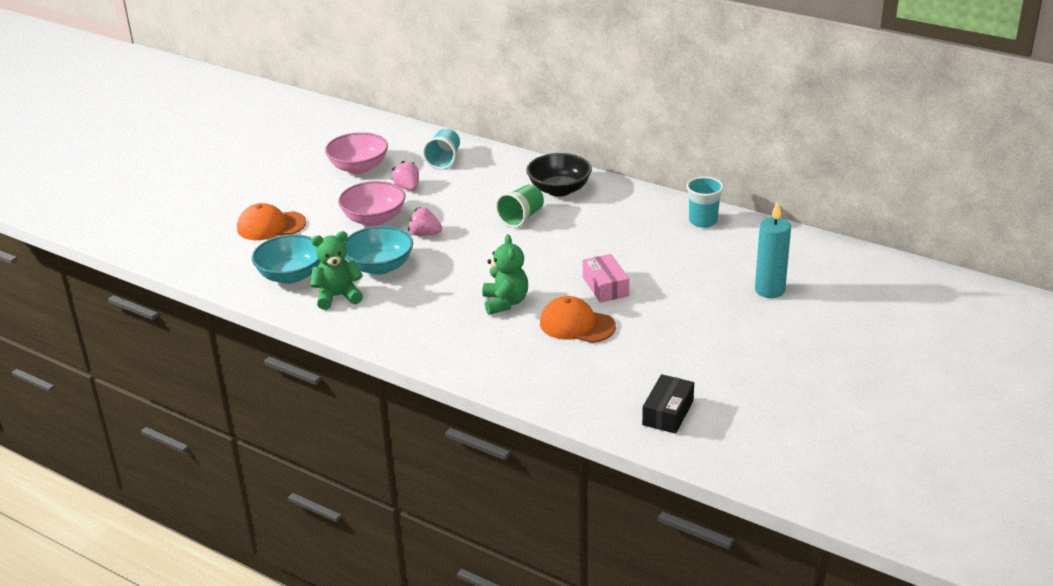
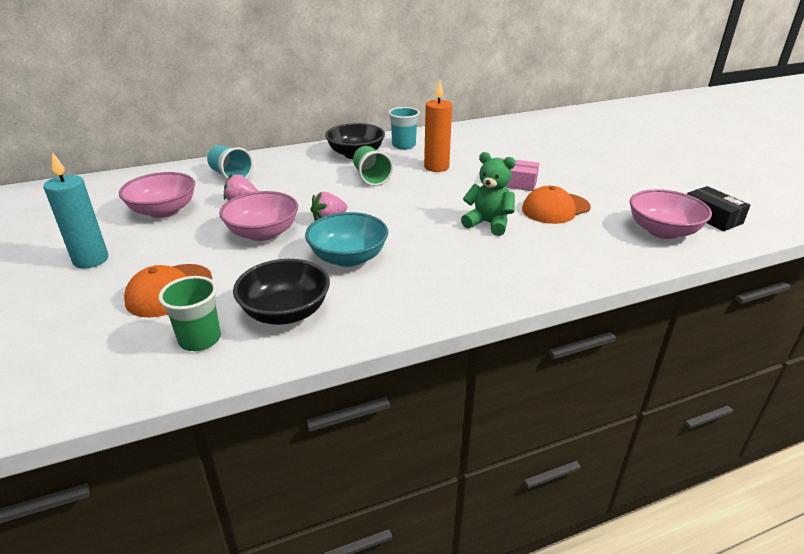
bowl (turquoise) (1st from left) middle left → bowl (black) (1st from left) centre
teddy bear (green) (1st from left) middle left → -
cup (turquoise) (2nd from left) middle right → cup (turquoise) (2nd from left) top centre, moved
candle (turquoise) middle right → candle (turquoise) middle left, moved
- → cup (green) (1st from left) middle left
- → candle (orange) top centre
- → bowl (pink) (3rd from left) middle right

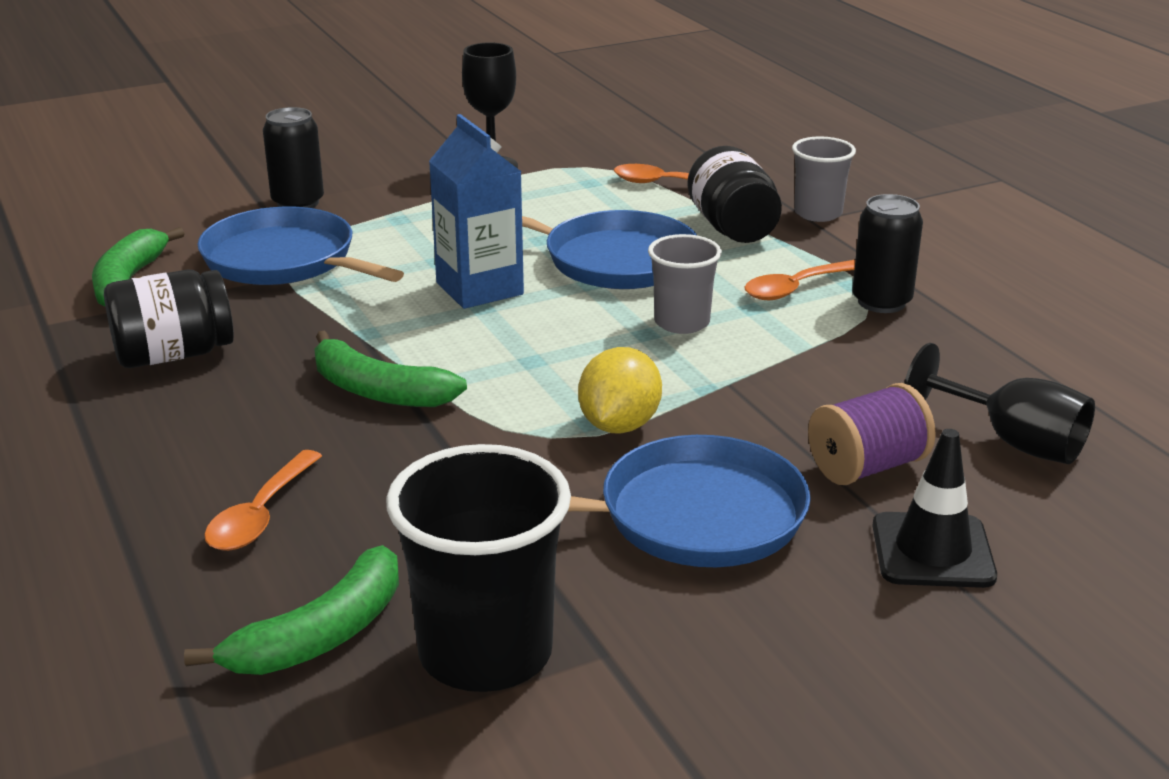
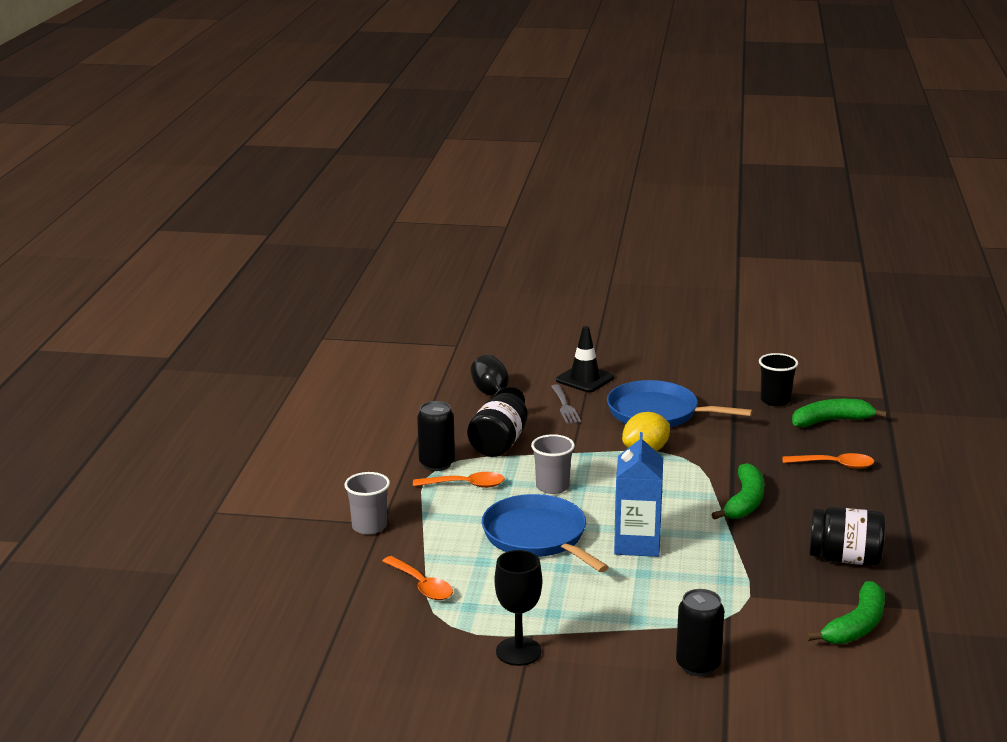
pan (blue) (1st from left) top left → -
spoon (orange) (1st from left in the first image) middle left → spoon (orange) (3rd from left) middle right, 45 degrees clockwise
banana (green) (3rd from left in the first image) centre → banana (green) (1st from left) middle right, 45 degrees clockwise
cup (black) bottom centre → cup (black) middle right, x0.59
jar (black) (2nd from left in the first image) top centre → jar (black) (1st from left) centre, moved
spool (purple) middle right → fork (grey) centre

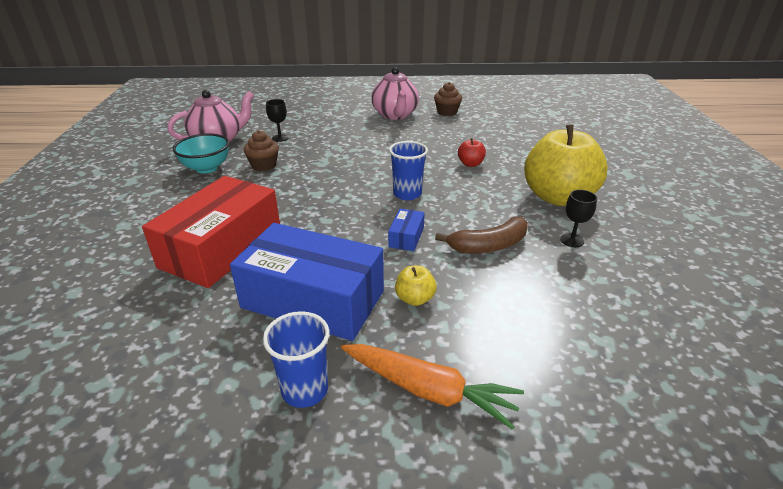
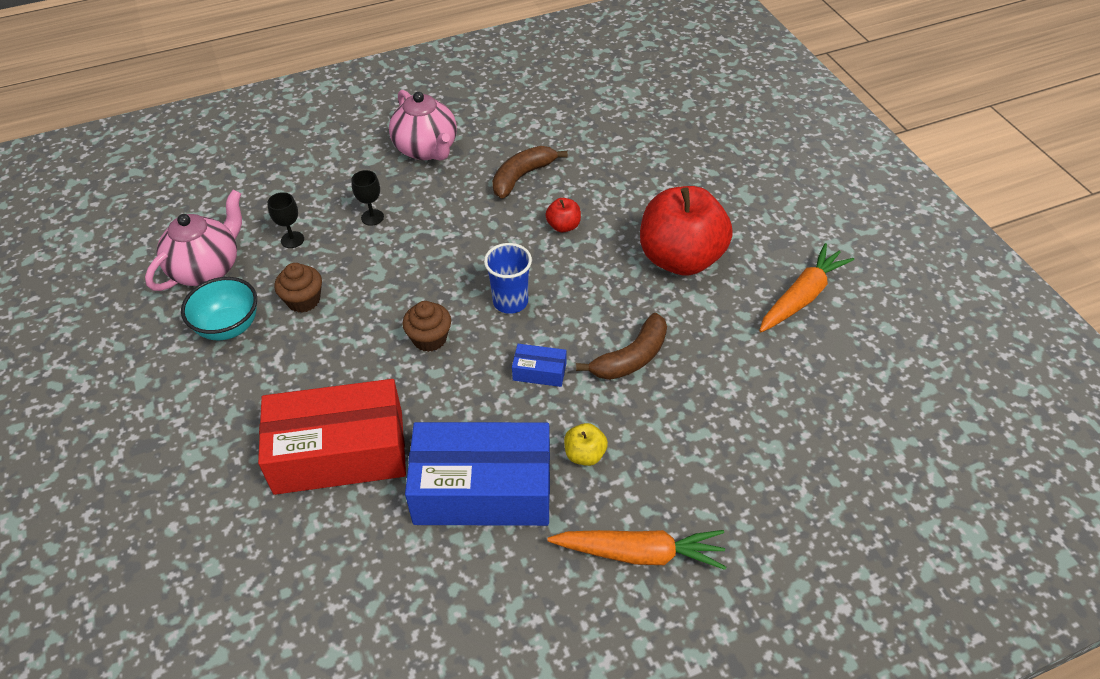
box (red) middle left, 75 degrees clockwise
cup (blue) (1st from left) bottom centre → -
box (blue) (2nd from left) centre, 75 degrees counterclockwise
cupcake (brown) (2nd from left) top centre → cupcake (brown) (2nd from left) centre, moved
apple (yellow) (2nd from left) middle right → apple (red) (2nd from left) centre
goblet (black) (2nd from left) middle right → goblet (black) (2nd from left) top centre, moved
- → banana (brown) (1st from left) top centre
- → carrot (orange) (2nd from left) middle right

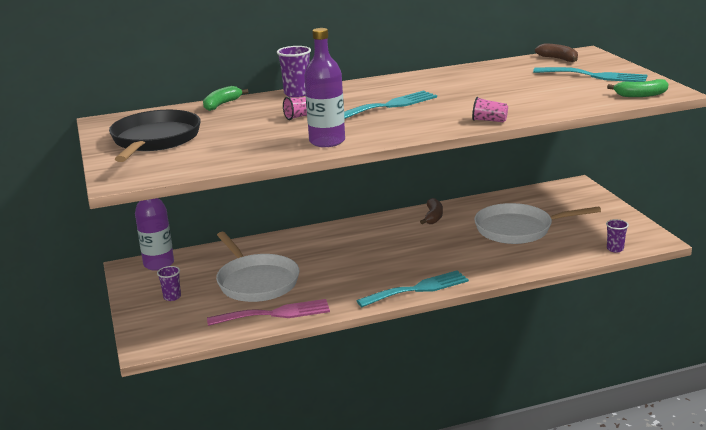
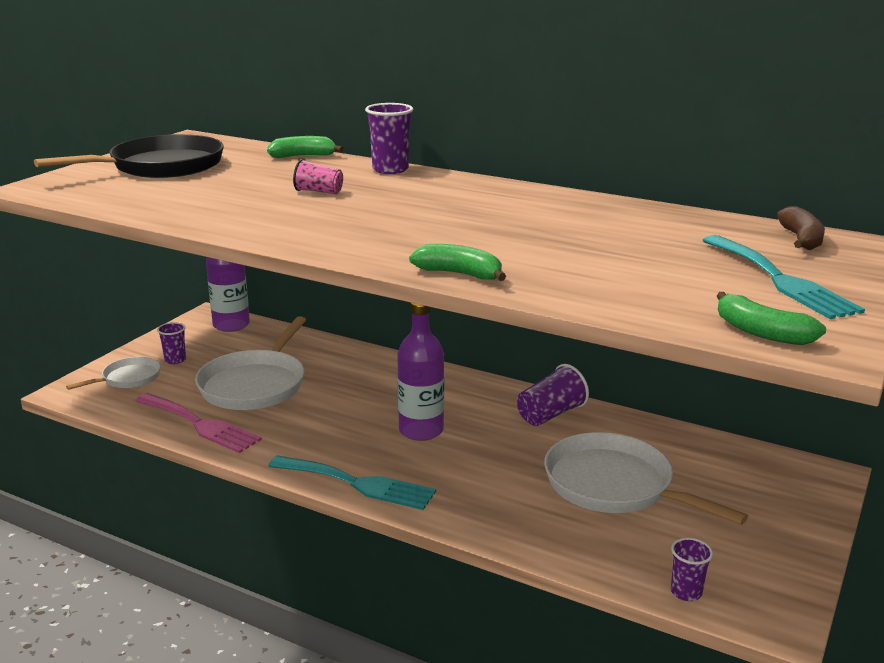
bottle (purple) (2nd from left) top centre → bottle (purple) (2nd from left) centre, moved
fork (turquoise) (1st from left) top centre → -
banana (brown) (1st from left) centre → cup (purple) (3rd from left) centre
cup (pink) (2nd from left) top right → banana (green) (2nd from left) centre
- → pan (white) (1st from left) middle left

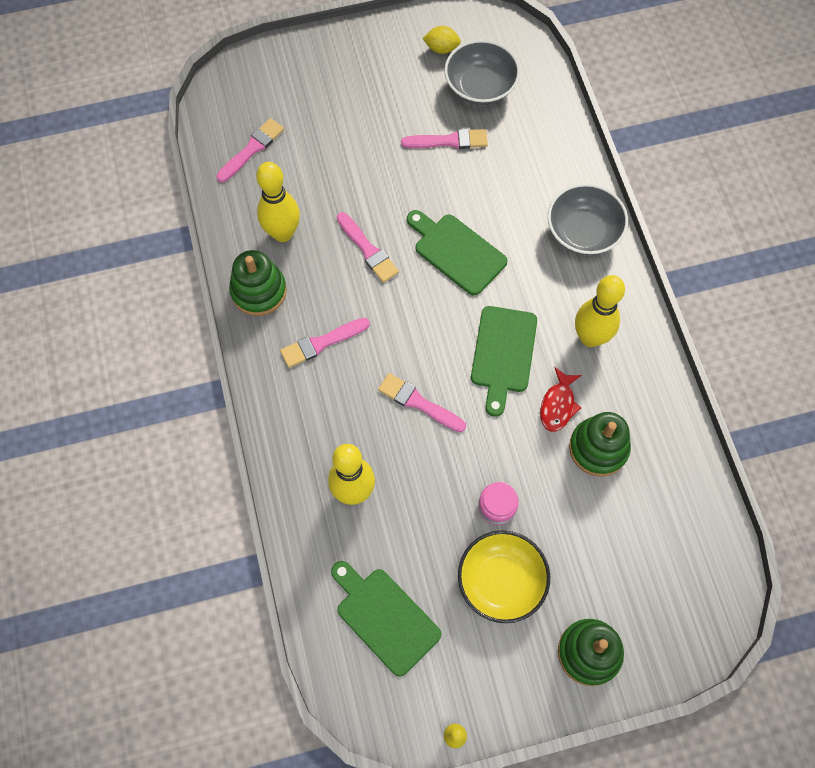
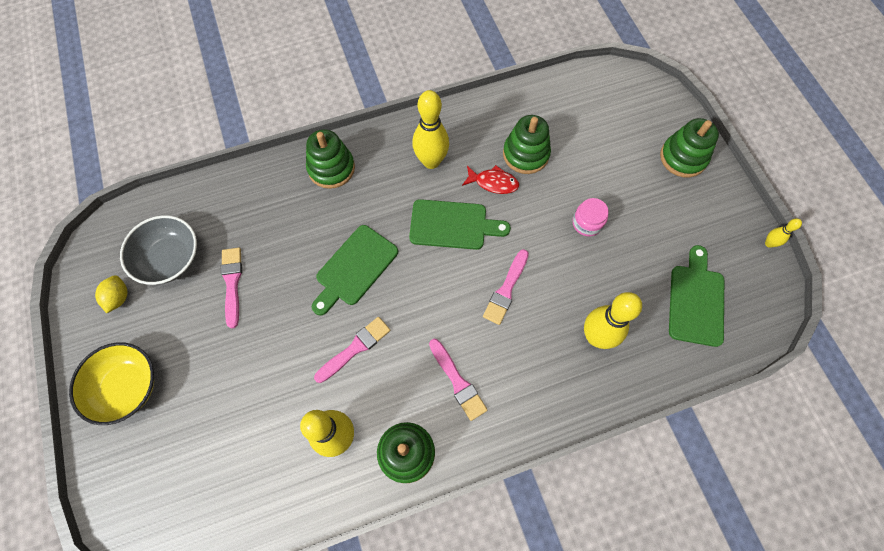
brush (pink) (1st from left) top left → -
cutting board (green) (1st from left in the first image) bottom centre → cutting board (green) (3rd from left) middle right, 150 degrees clockwise
bowl (yellow) bottom centre → bowl (yellow) bottom left, moved
bowl (grey) (2nd from left) top right → stacking toy (green) (1st from left) top centre

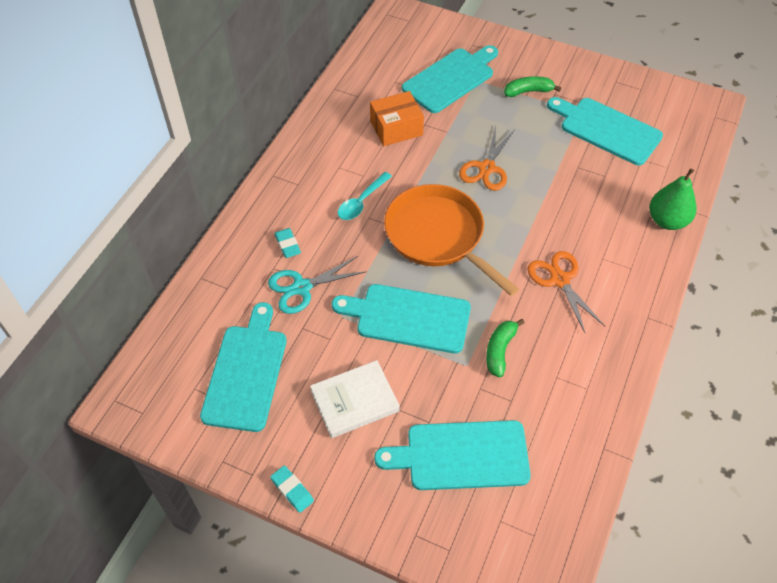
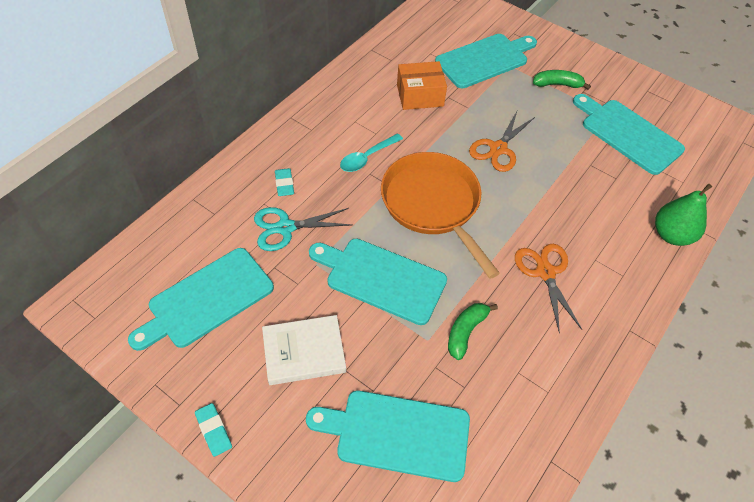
cutting board (turquoise) (1st from left) middle left, 150 degrees counterclockwise

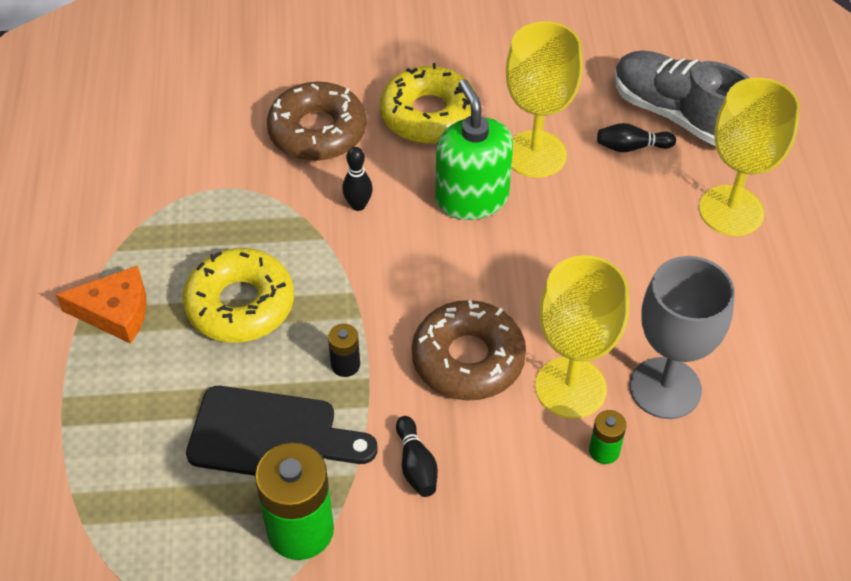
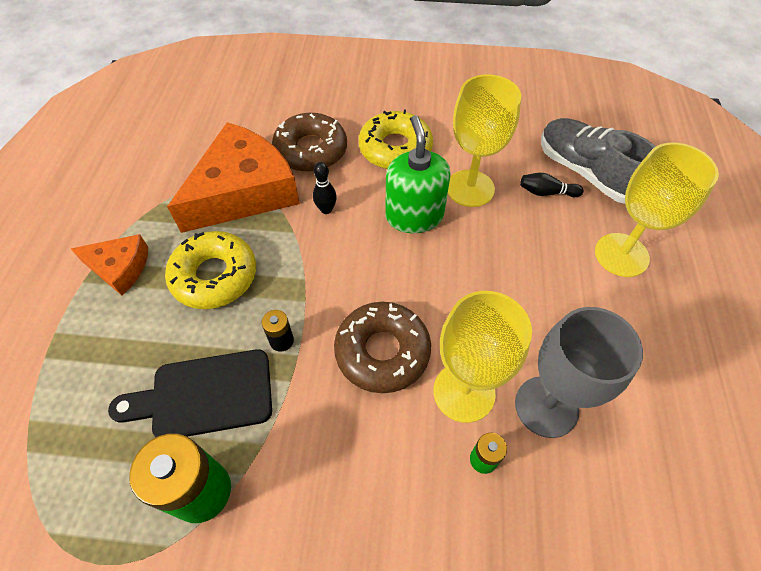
cutting board (black) bottom left, 150 degrees clockwise
bowling pin (black) (2nd from left) bottom centre → -
- → cheese (orange) (2nd from left) top left

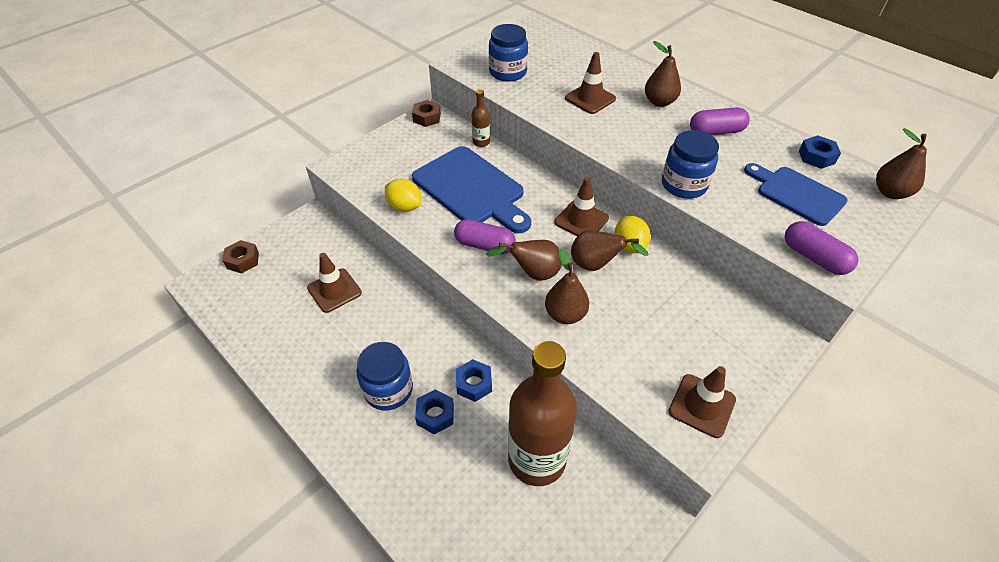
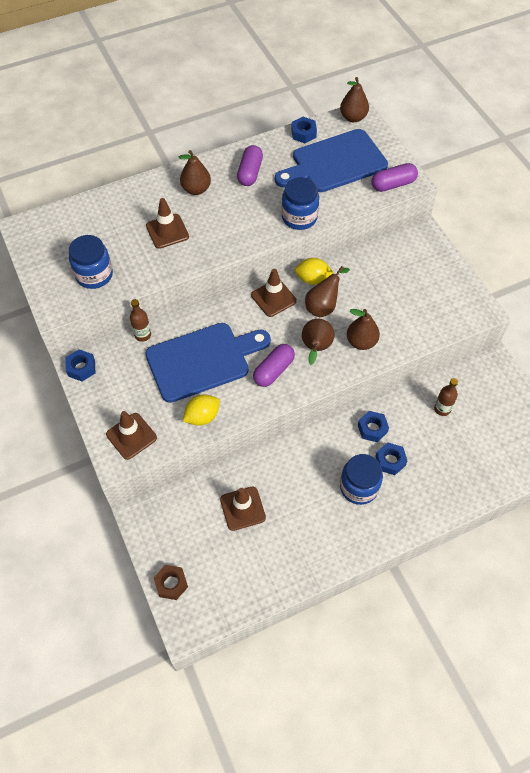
nut (brown) (2nd from left) top centre → nut (blue) (1st from left) middle left
bottle (brown) (2nd from left) bottom centre → bottle (brown) (2nd from left) middle right, x0.42
traffic cone (brown) (4th from left in the first image) bottom right → traffic cone (brown) (1st from left) middle left, moved
cutting board (blue) (2nd from left) middle right → cutting board (blue) (2nd from left) top centre, x1.55

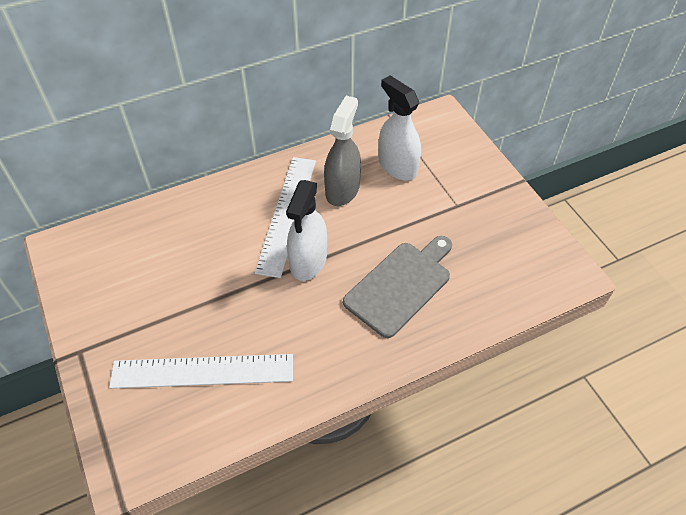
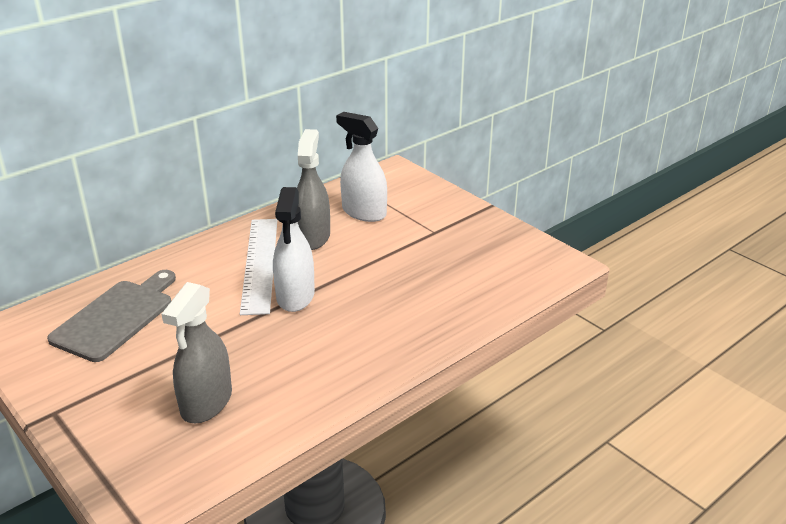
ruler (white) (1st from left) bottom left → spray bottle (grey) (1st from left) bottom left
cutting board (grey) centre → cutting board (grey) middle left, moved

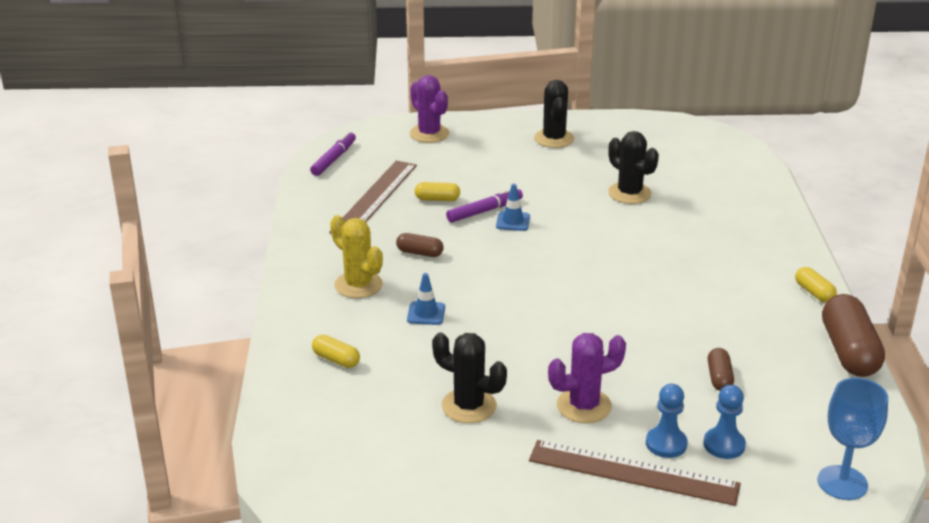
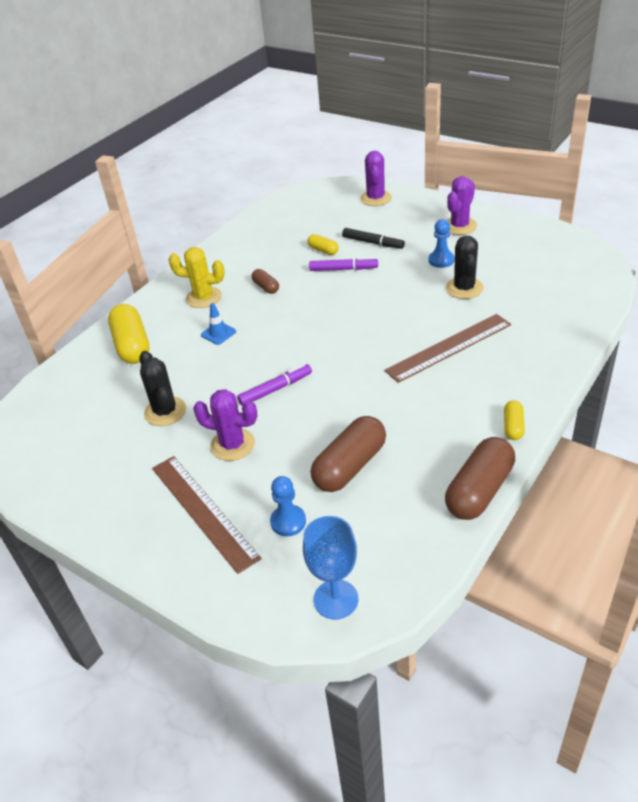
marker (purple) (1st from left) top centre → marker (purple) (1st from left) centre, moved
capsule (yellow) (1st from left) bottom centre → capsule (yellow) (1st from left) middle left, x1.98
ruler (brown) (1st from left in the first image) centre → ruler (brown) (2nd from left) middle right, moved
cactus (yellow) centre → cactus (yellow) middle left, 75 degrees counterclockwise
traffic cone (blue) (2nd from left) centre → -
cactus (black) (2nd from left) top centre → cactus (purple) (3rd from left) top right
pawn (blue) (1st from left in the first image) bottom right → pawn (blue) (2nd from left) top right, moved
capsule (brown) (2nd from left) bottom right → capsule (brown) (2nd from left) centre, x1.98
- → marker (black) top centre

